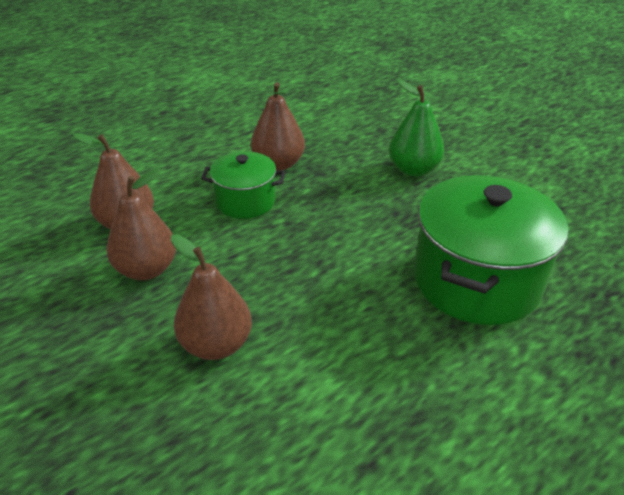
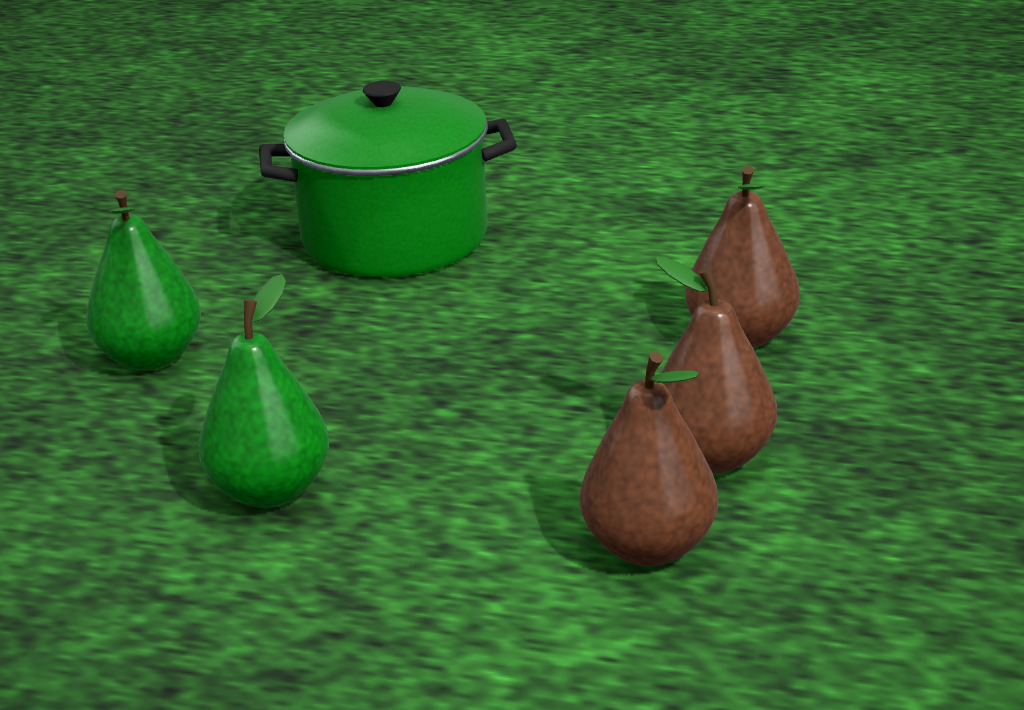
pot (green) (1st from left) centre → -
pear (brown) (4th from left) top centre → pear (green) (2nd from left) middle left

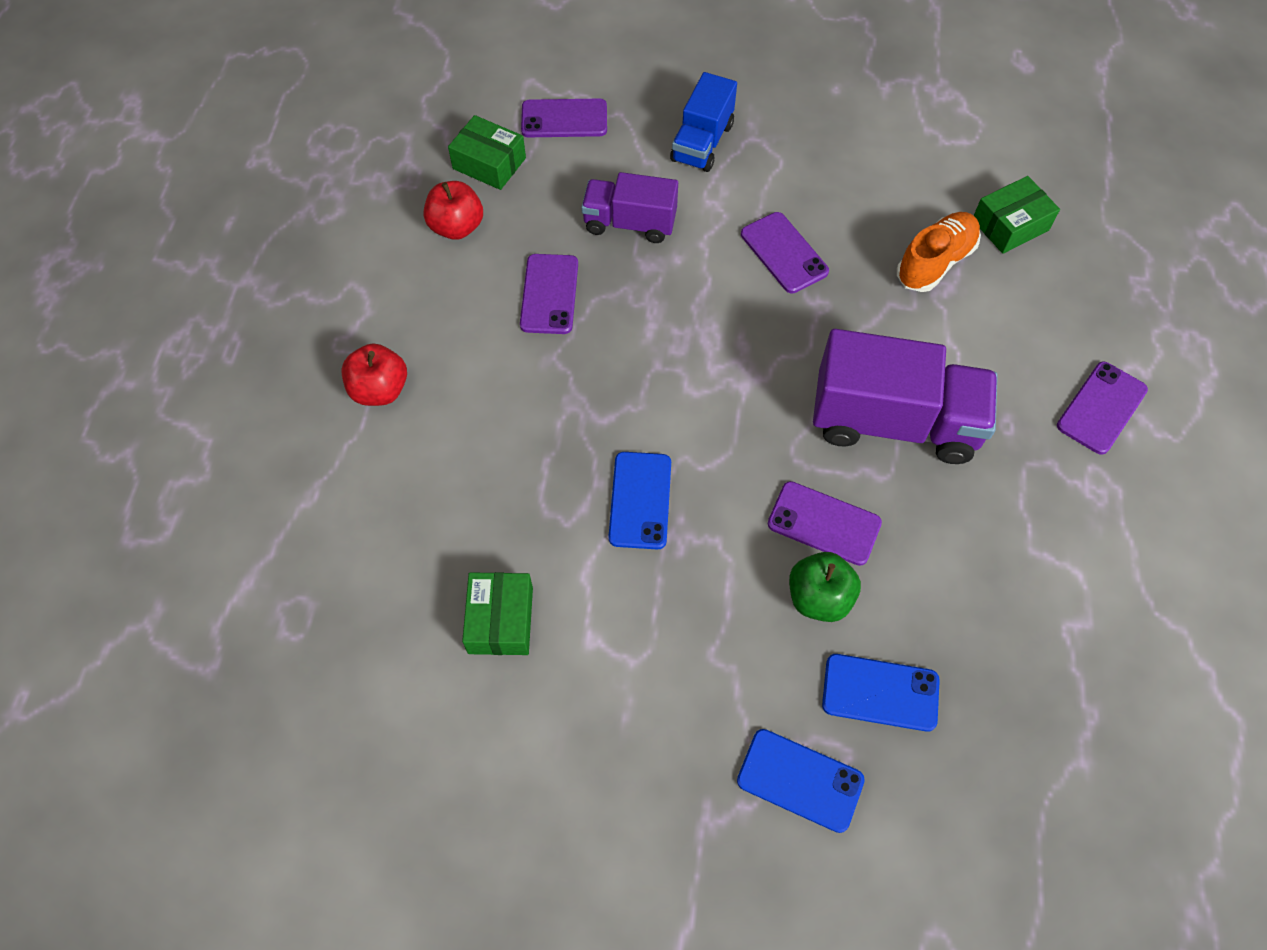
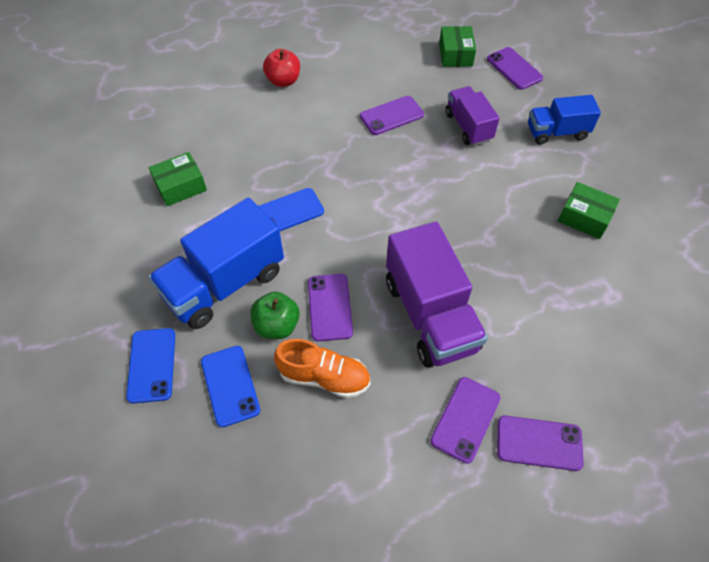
apple (red) (2nd from left) top centre → -
phone (purple) (3rd from left) top centre → phone (purple) (3rd from left) bottom centre, moved
shoe (orange) top right → shoe (orange) centre, moved
box (green) (3rd from left) top right → box (green) (3rd from left) middle right, moved
- → truck (blue) (1st from left) middle left

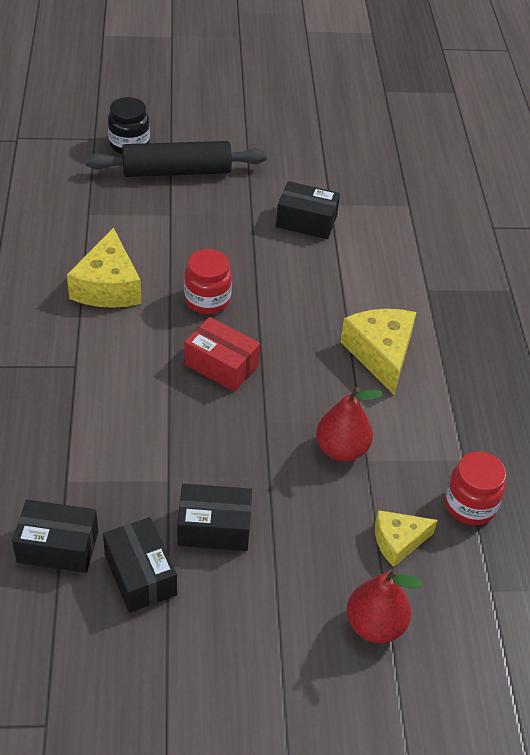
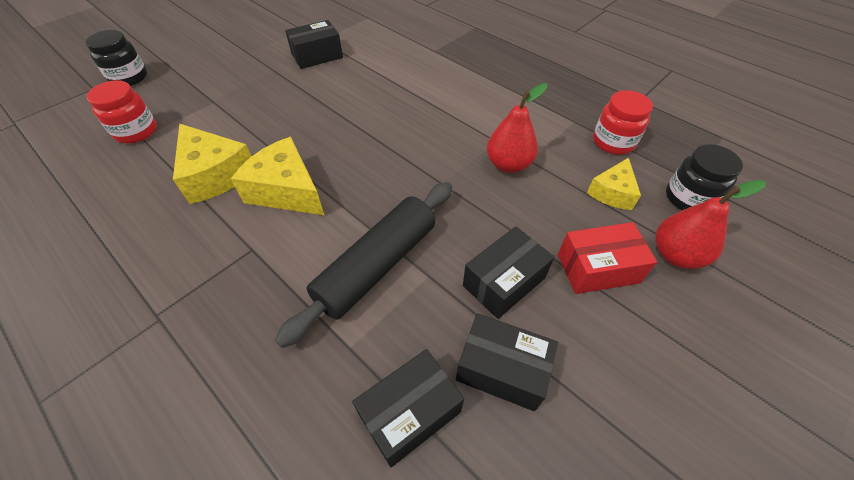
rolling pin (black) top left → rolling pin (black) centre, moved
jar (red) (1st from left) centre → jar (red) (1st from left) top left, moved
box (red) centre → box (red) middle right, moved
cheese (yellow) (2nd from left) middle right → cheese (yellow) (2nd from left) middle left, moved
- → jar (black) (2nd from left) middle right

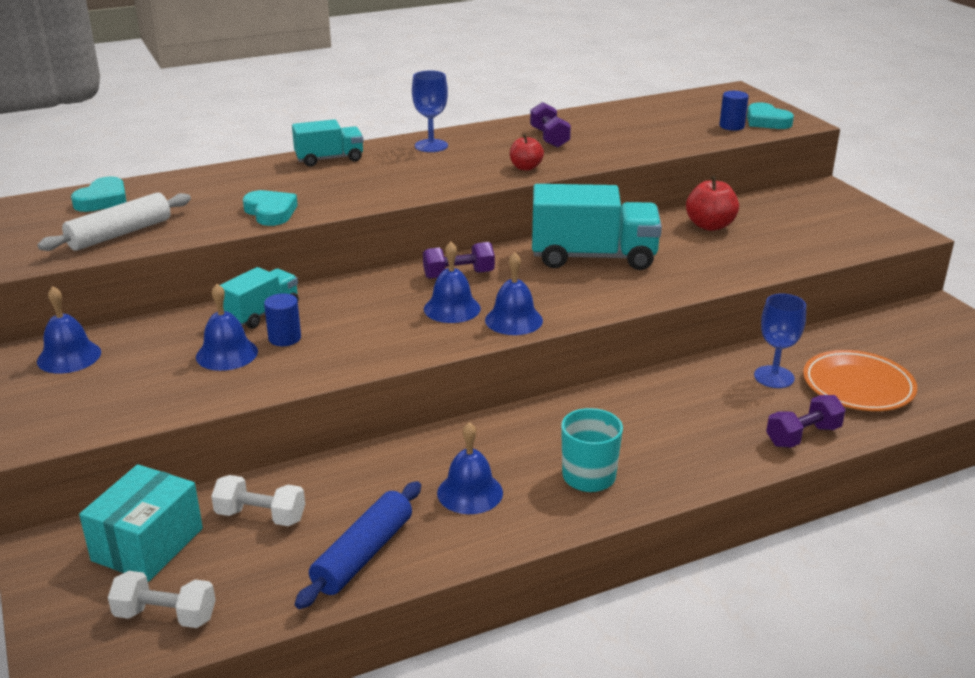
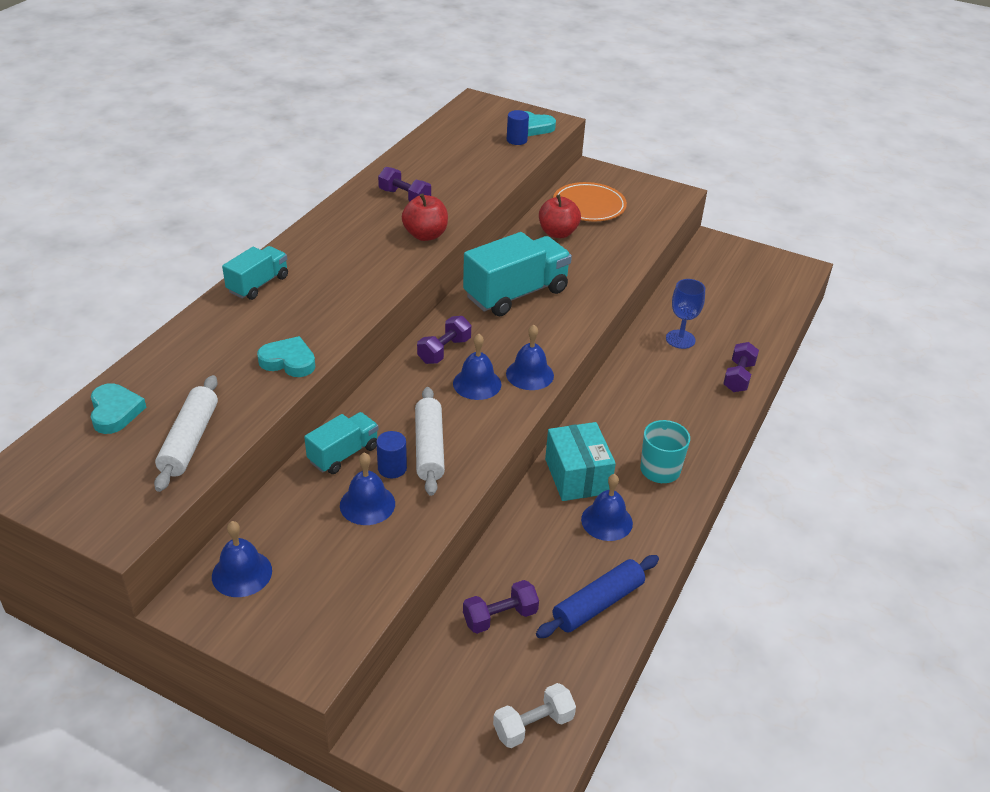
box (turquoise) bottom left → box (turquoise) centre, moved
dumbbell (white) (2nd from left) bottom left → dumbbell (purple) (3rd from left) bottom centre
truck (turquoise) (1st from left in the first image) middle left → truck (turquoise) (2nd from left) centre, 45 degrees clockwise
rolling pin (blue) bottom centre, 60 degrees clockwise
goblet (blue) (1st from left) top centre → -
apple (red) (1st from left) top centre, x1.52
plate (orange) middle right → plate (orange) top centre, moved
- → rolling pin (white) (2nd from left) centre

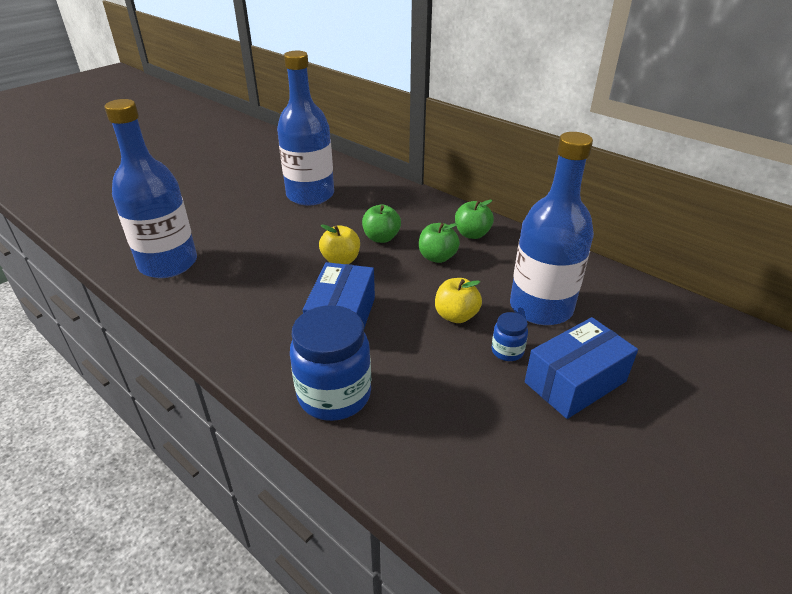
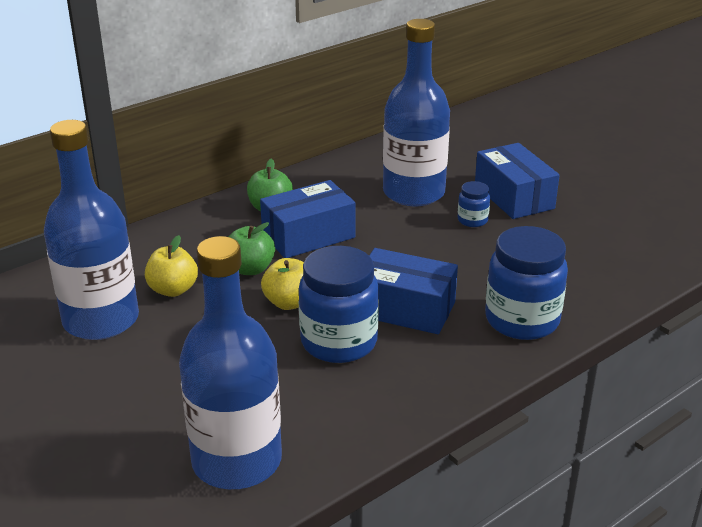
apple (green) (2nd from left) centre → box (blue) (1st from left) centre
apple (yellow) (2nd from left in the first image) centre → apple (yellow) (1st from left) middle left, moved
- → jar (blue) (1st from left) centre

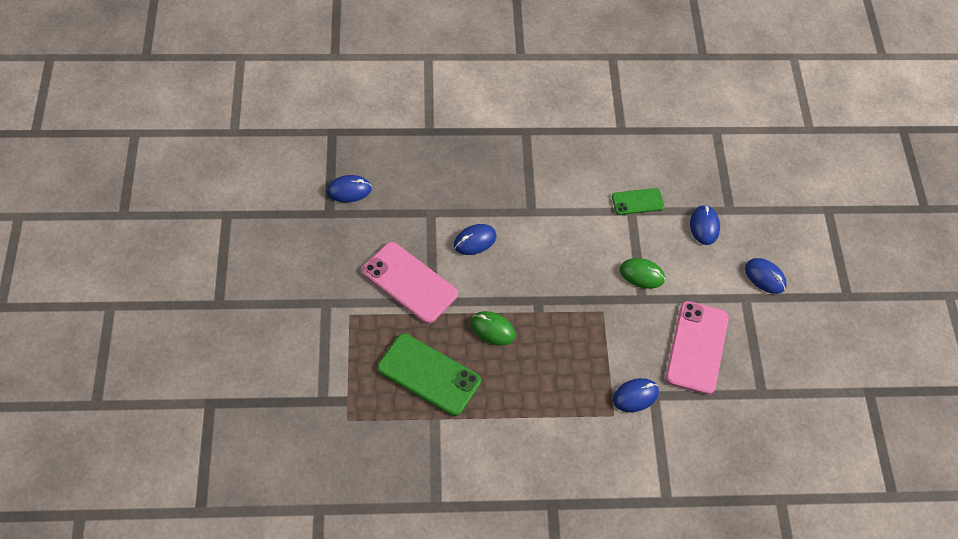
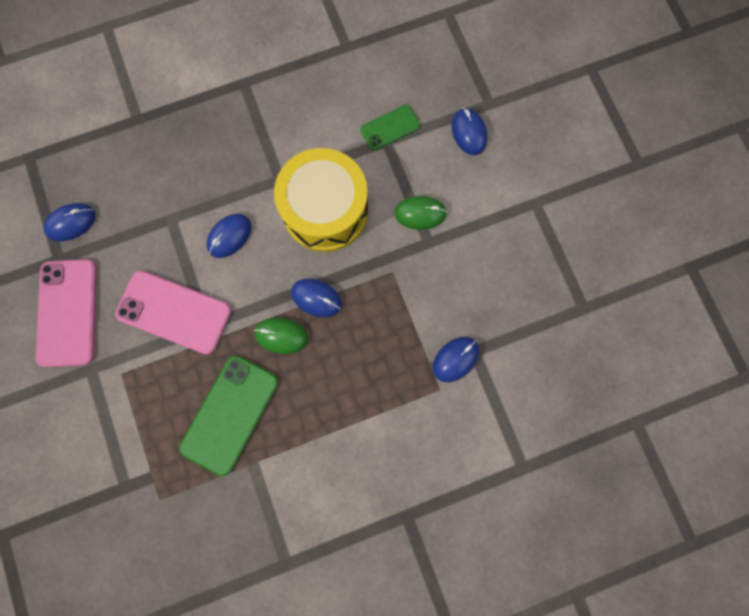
phone (green) (1st from left) bottom centre → phone (green) (1st from left) bottom left, 75 degrees counterclockwise
phone (pink) (2nd from left in the first image) middle right → phone (pink) (1st from left) middle left, moved
mouse (blue) (5th from left in the first image) middle right → mouse (blue) (3rd from left) centre, moved
- → drum (yellow) top centre

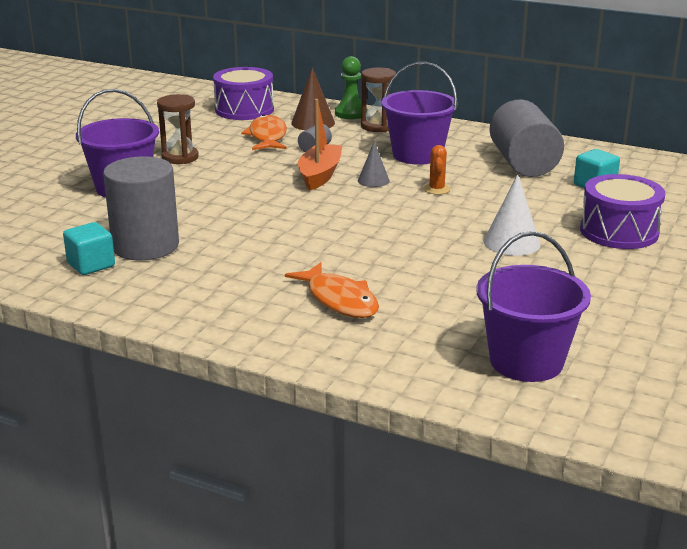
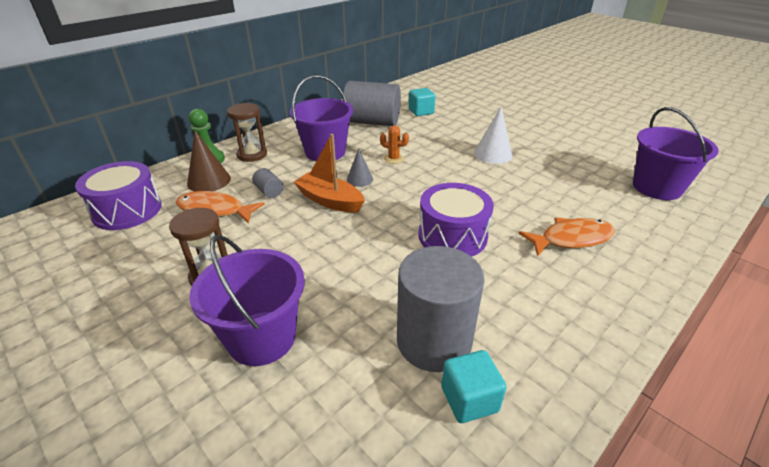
drum (purple) (2nd from left) middle right → drum (purple) (2nd from left) centre, moved

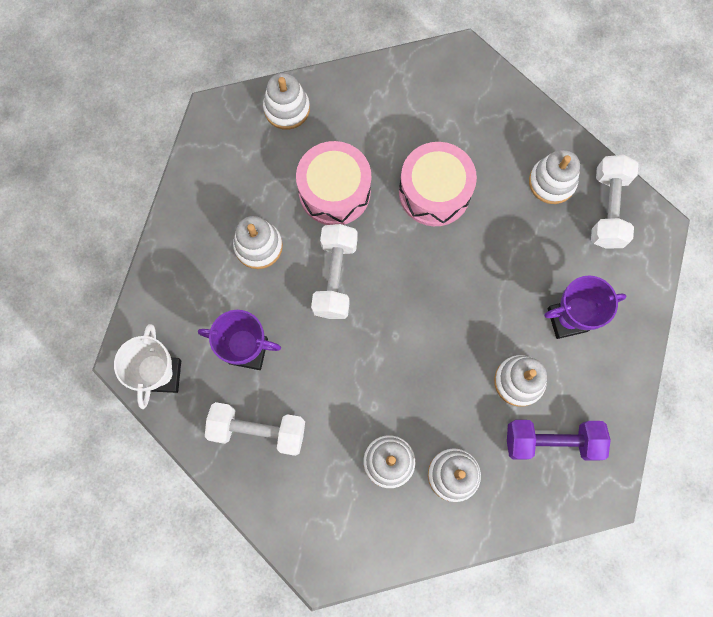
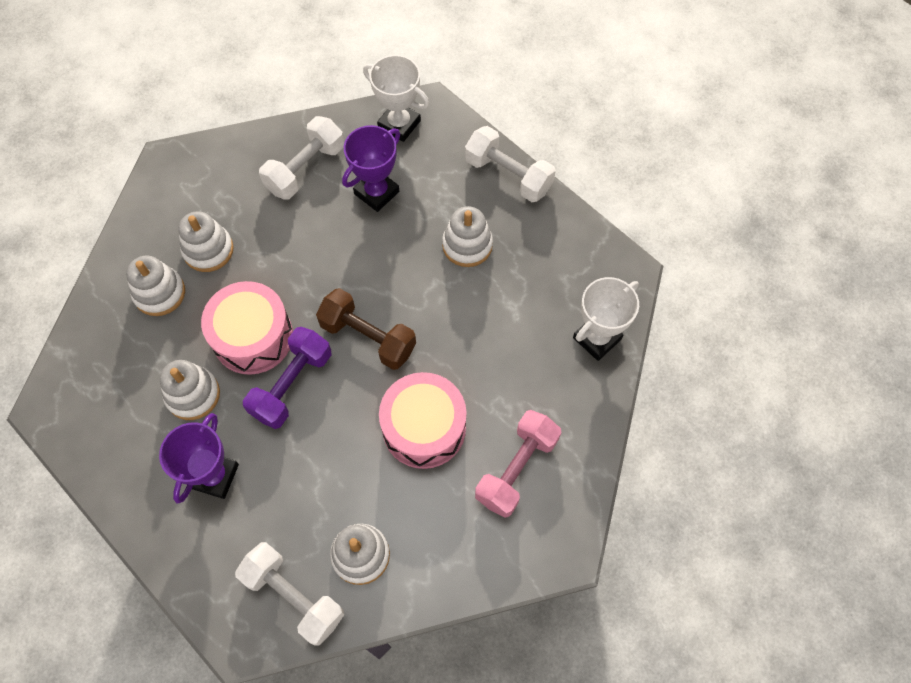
stacking toy (white) (2nd from left) top centre → trophy (white) (2nd from left) centre
drum (pink) (1st from left) top centre → drum (pink) (1st from left) middle left, moved
dumbbell (white) (2nd from left in the first image) centre → dumbbell (white) (3rd from left) top centre, moved
dumbbell (purple) bottom right → dumbbell (purple) middle left, moved
- → dumbbell (brown) centre
- → dumbbell (pink) bottom centre

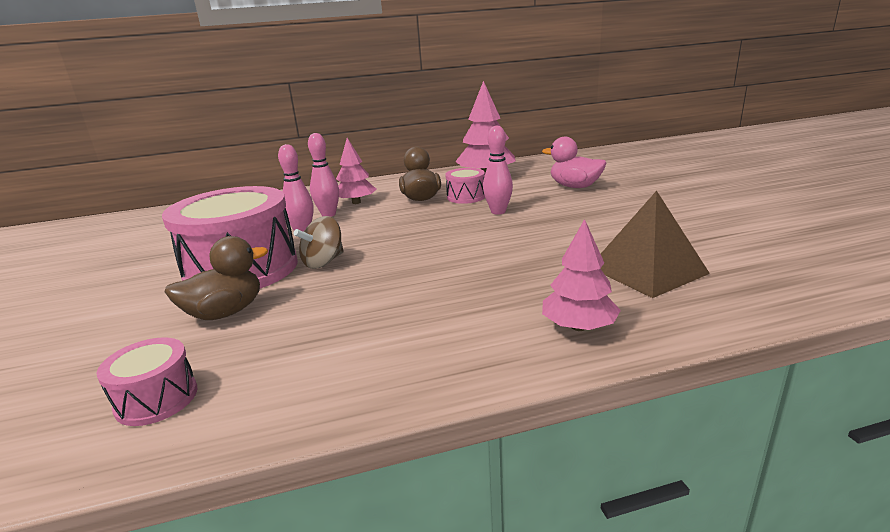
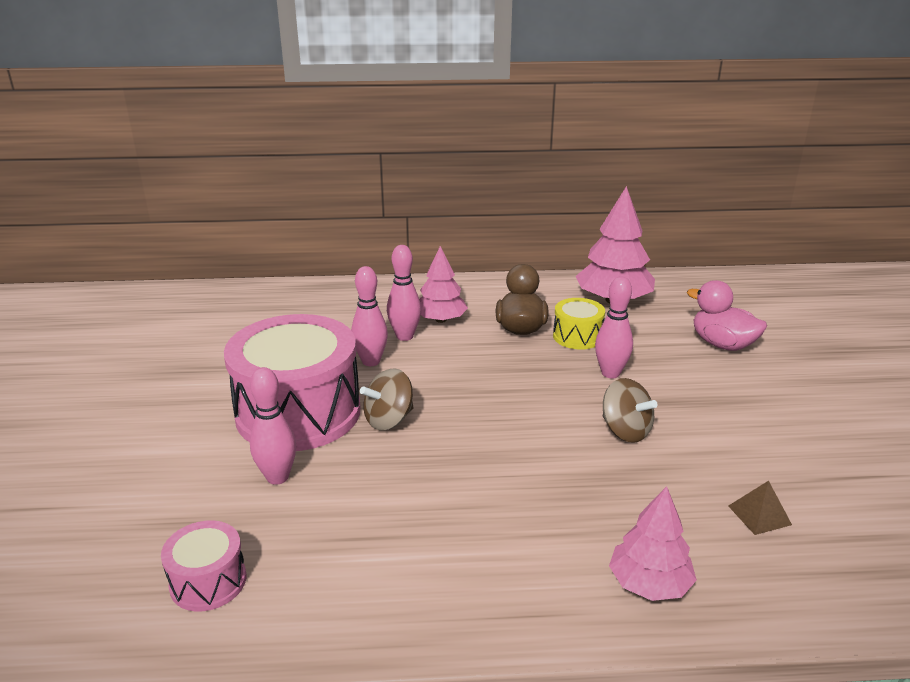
duck (brown) (1st from left) middle left → bowling pin (pink) (1st from left) middle left
drum (pink) (3rd from left) centre → drum (yellow) centre
pyramid (brown) middle right → pyramid (brown) bottom right, x0.45
- → spinning top (brown) (2nd from left) middle right

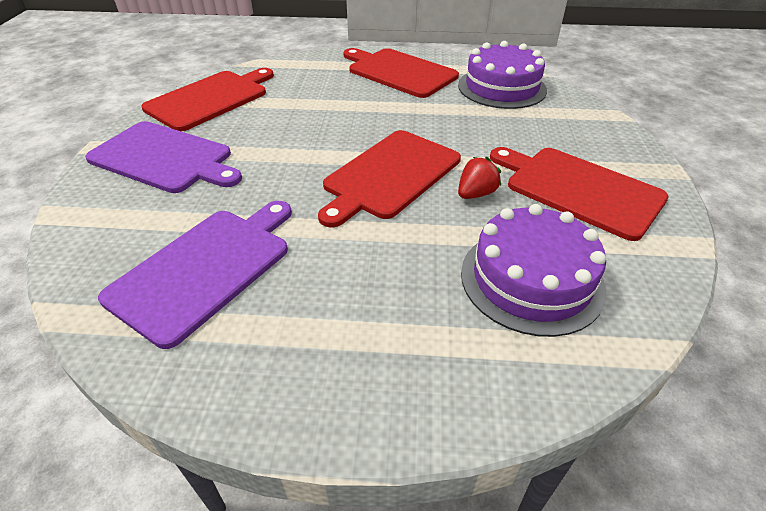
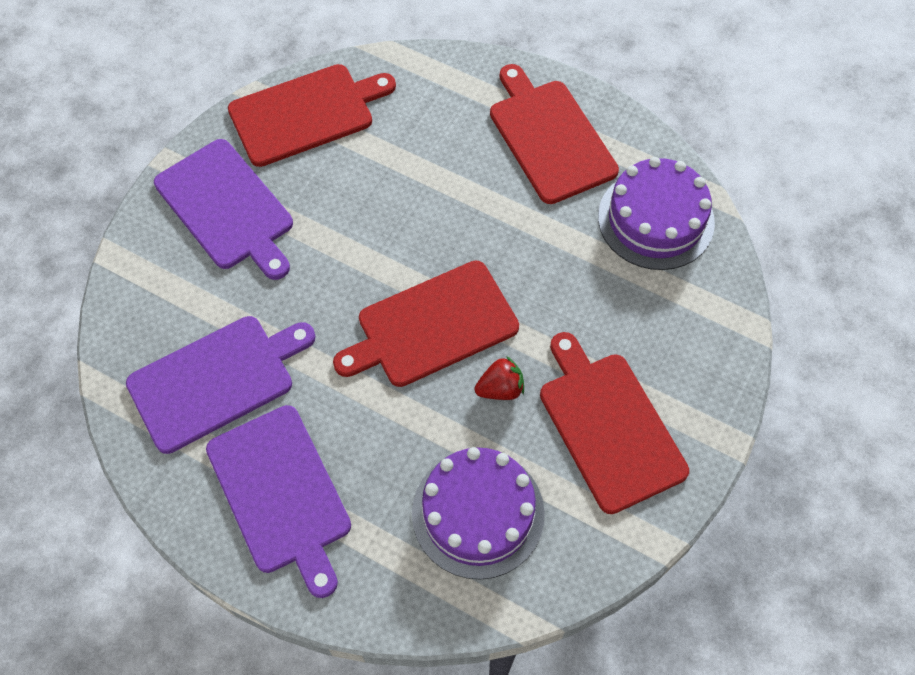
- → cutting board (purple) (3rd from left) bottom left

